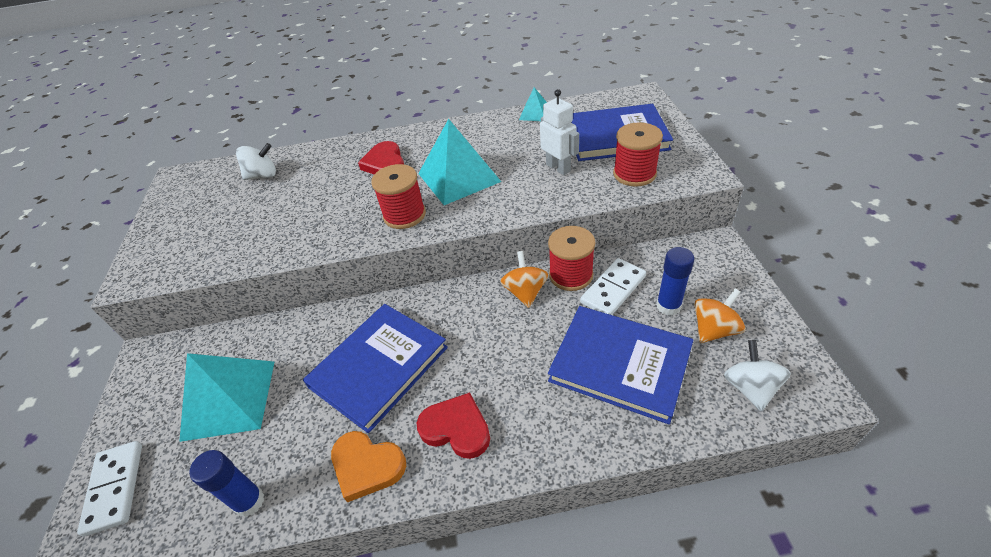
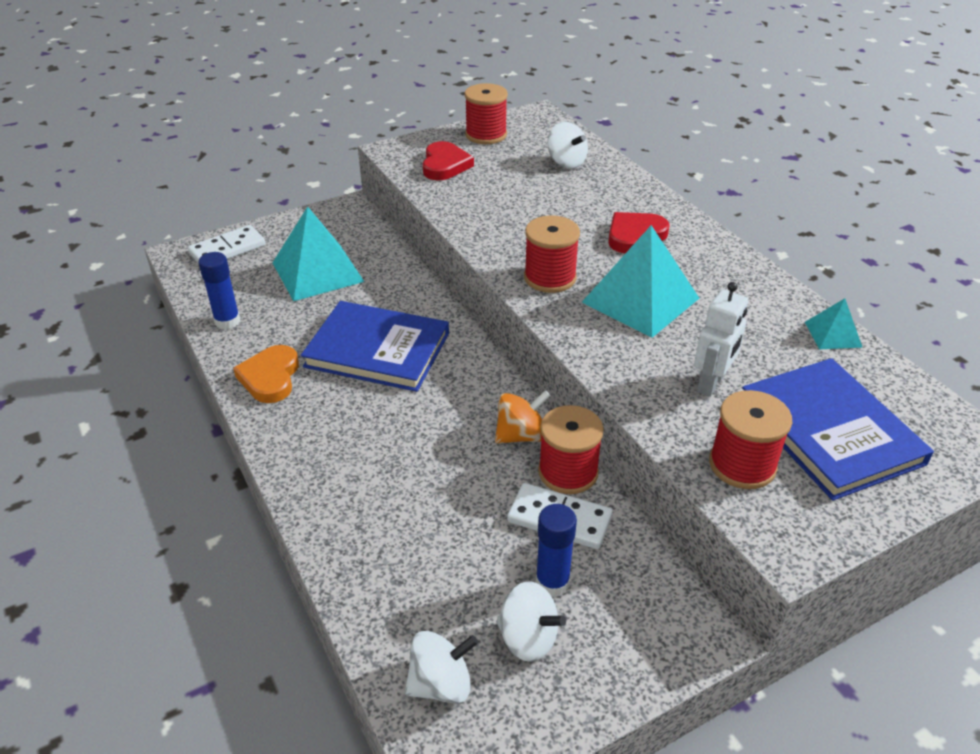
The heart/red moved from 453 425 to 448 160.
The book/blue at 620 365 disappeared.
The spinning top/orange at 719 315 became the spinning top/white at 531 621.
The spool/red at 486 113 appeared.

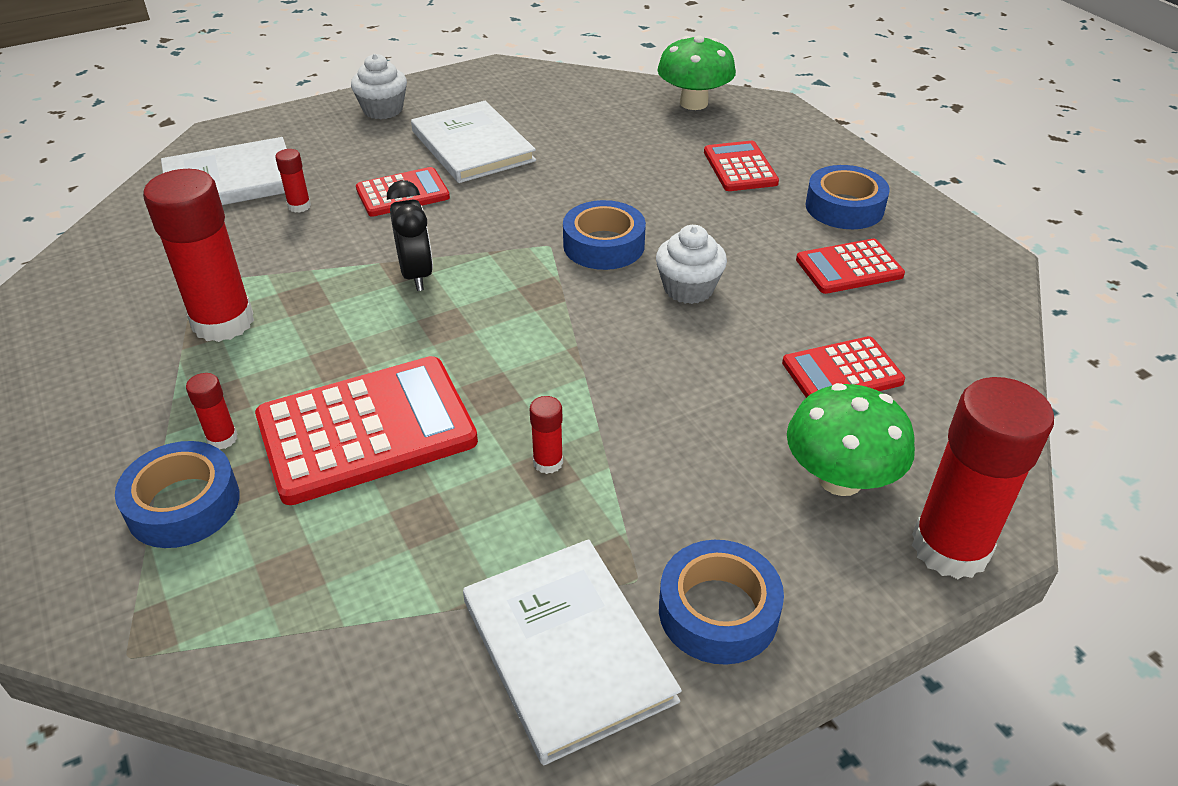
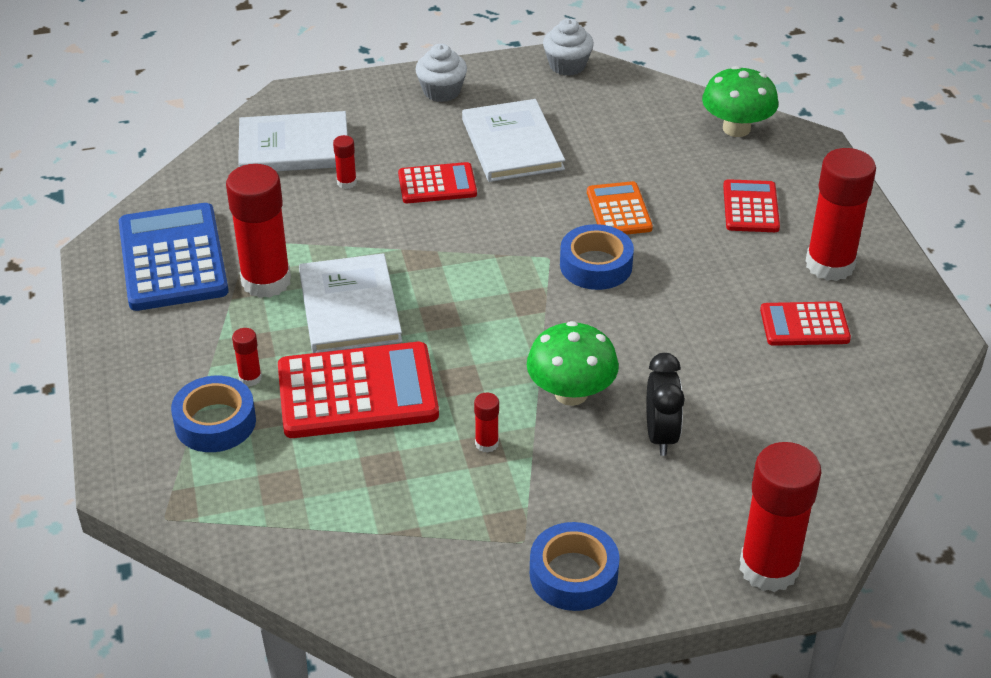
The clock/black moved from 410 235 to 665 404.
The book/white moved from 572 652 to 350 303.
The cupcake/white moved from 691 264 to 568 47.
The calculator/red at 843 367 disappeared.
The mushroom/green moved from 851 439 to 573 363.
The tape/blue at 847 197 was replaced by the glue stick/red at 841 214.
The calculator/blue at 174 257 appeared.
The calculator/orange at 620 208 appeared.

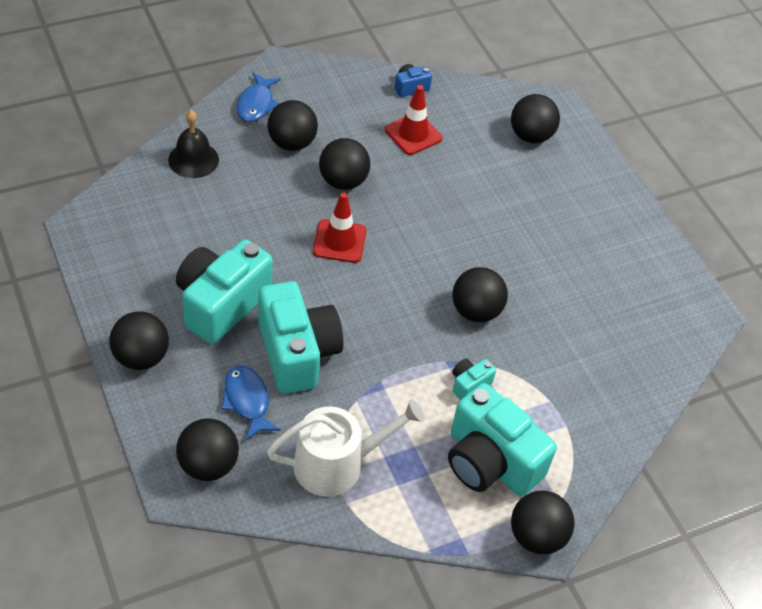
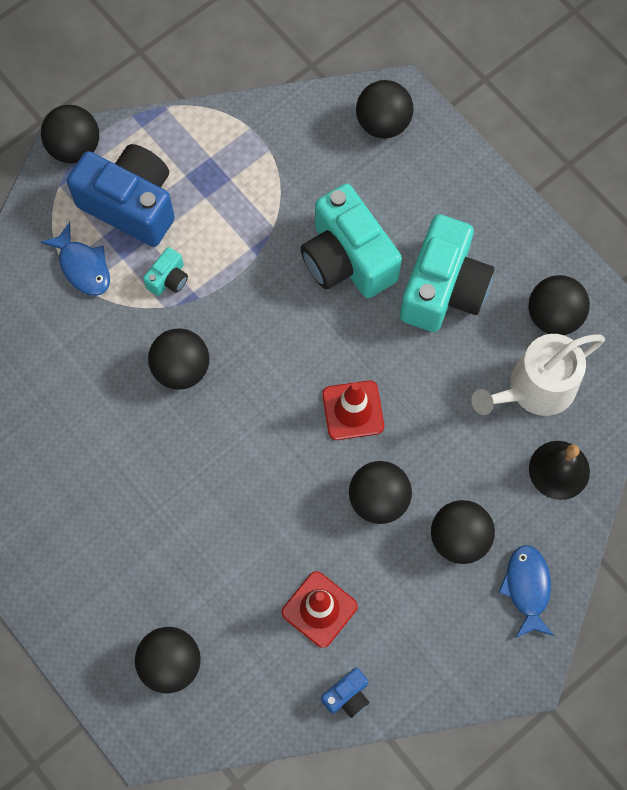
The ball/black moved from 139 341 to 559 305.
The fish/blue moved from 251 403 to 75 259.
The watering can/white moved from 346 448 to 538 375.
The camera/turquoise at 502 439 became the camera/blue at 121 195.

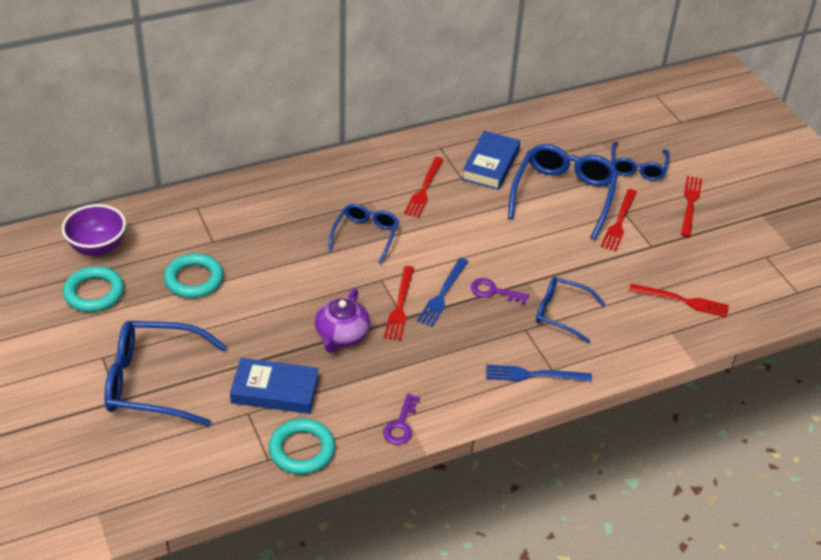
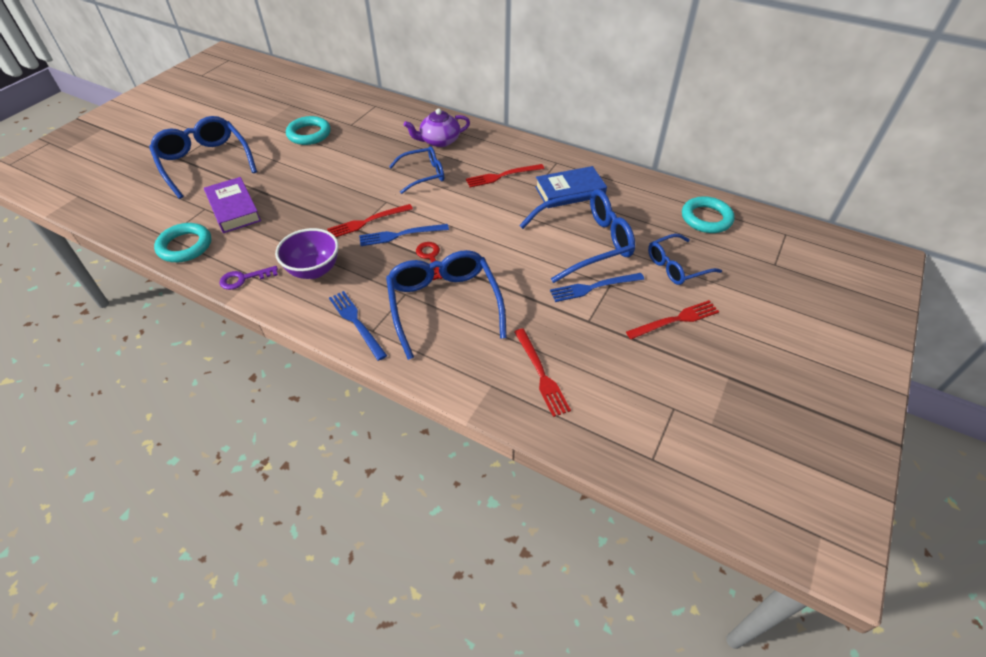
The bowl/purple moved from 94 230 to 307 253.
The ring/turquoise moved from 93 289 to 708 214.
The book/blue at 274 386 became the book/purple at 232 205.
The teapot/purple moved from 342 320 to 437 128.
The key/purple at 500 291 became the key/red at 429 261.
The glasses/blue at 570 310 changed to 1.66 times the size.
The fork/red at 619 220 became the fork/blue at 597 287.

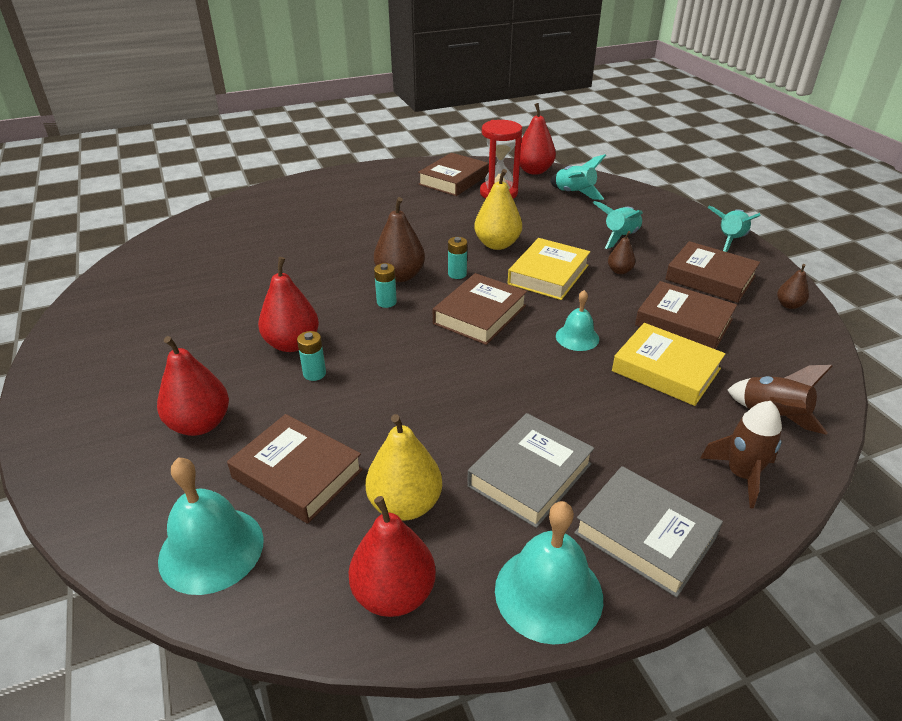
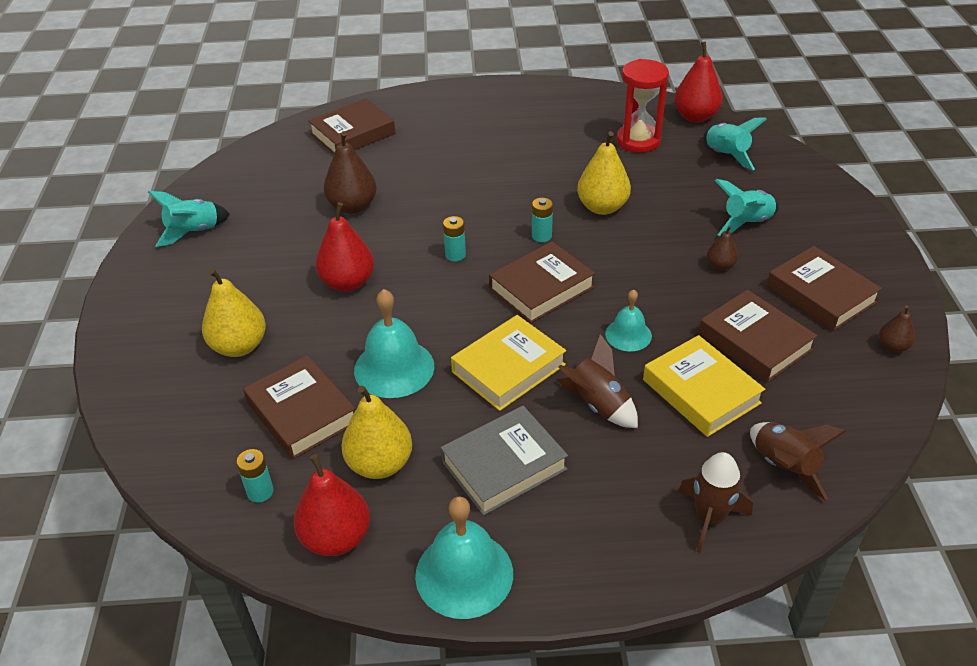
The pear/red at 193 386 became the pear/yellow at 234 312.
The bell/turquoise moved from 211 526 to 394 343.
The battery/turquoise moved from 311 356 to 255 476.
The pear/brown moved from 399 239 to 350 172.
The book/brown moved from 453 174 to 351 126.
The book/yellow moved from 549 269 to 508 363.
The book/grey at 648 531 disappeared.
The rocket/turquoise moved from 734 229 to 189 219.
The rocket/brown at 597 381 appeared.

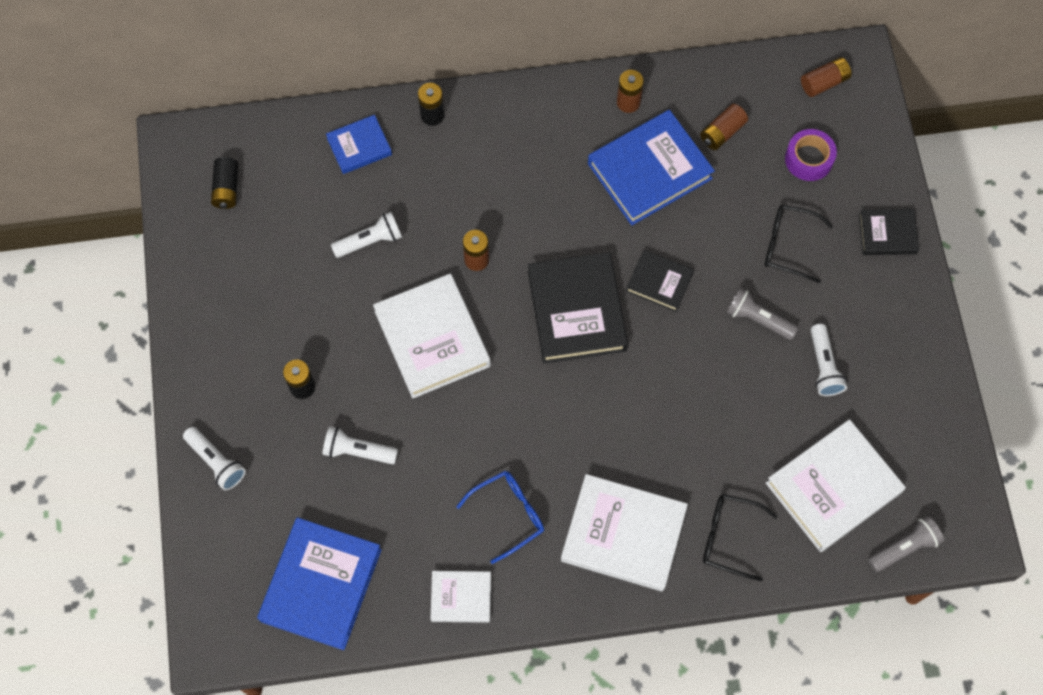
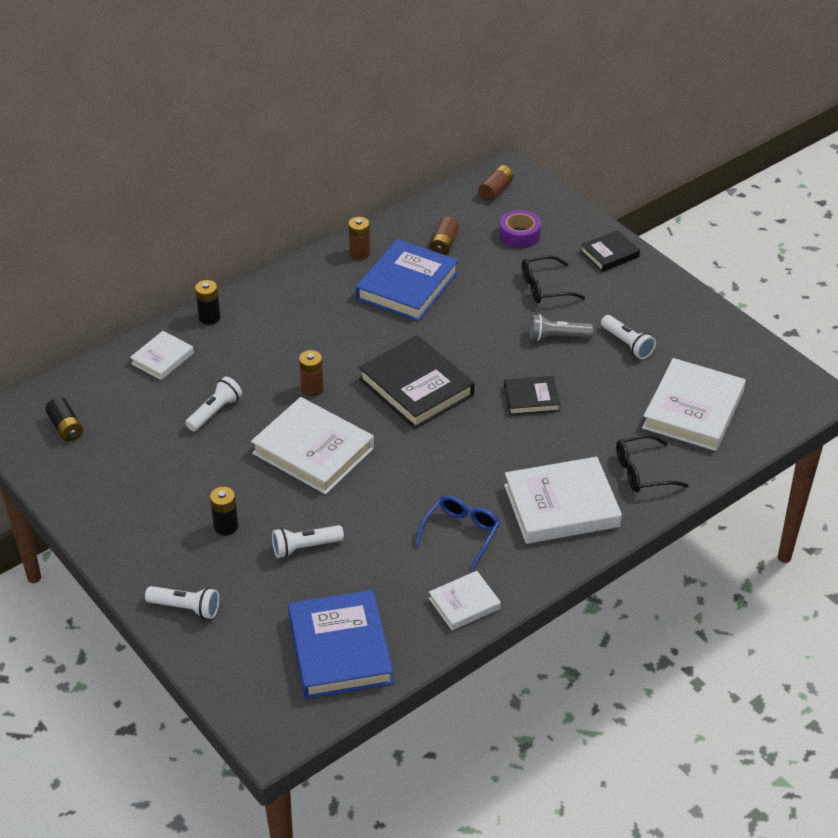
The book/blue at 359 144 became the book/white at 162 355.
The book/black moved from 660 281 to 532 395.
The flashlight/grey at 906 544 disappeared.

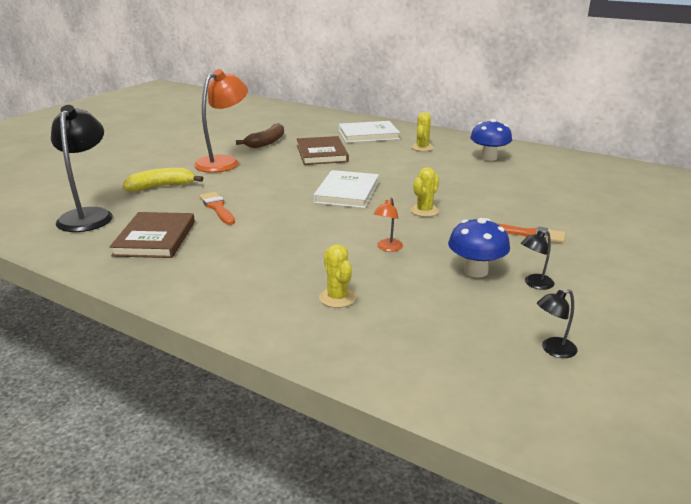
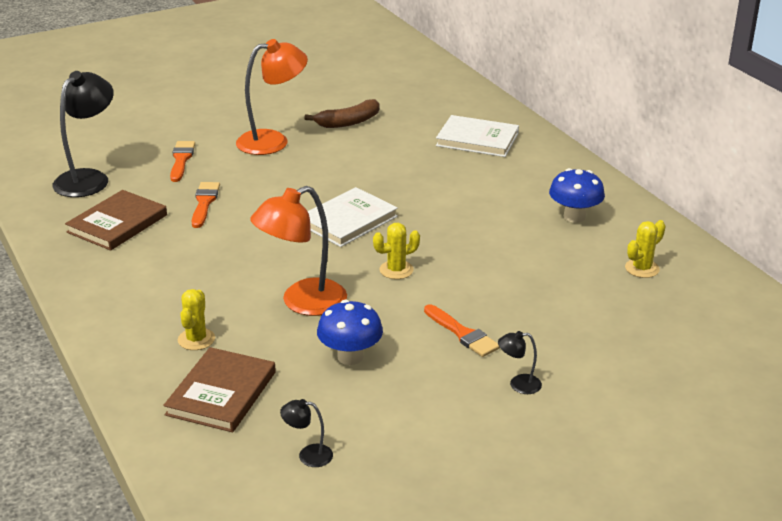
The banana/yellow at 162 180 was replaced by the brush/orange at 182 161.
The book/brown moved from 323 150 to 219 389.
The lamp/orange at 388 225 changed to 2.24 times the size.
The cactus/yellow moved from 422 131 to 645 249.
The lamp/black moved from 538 260 to 520 362.

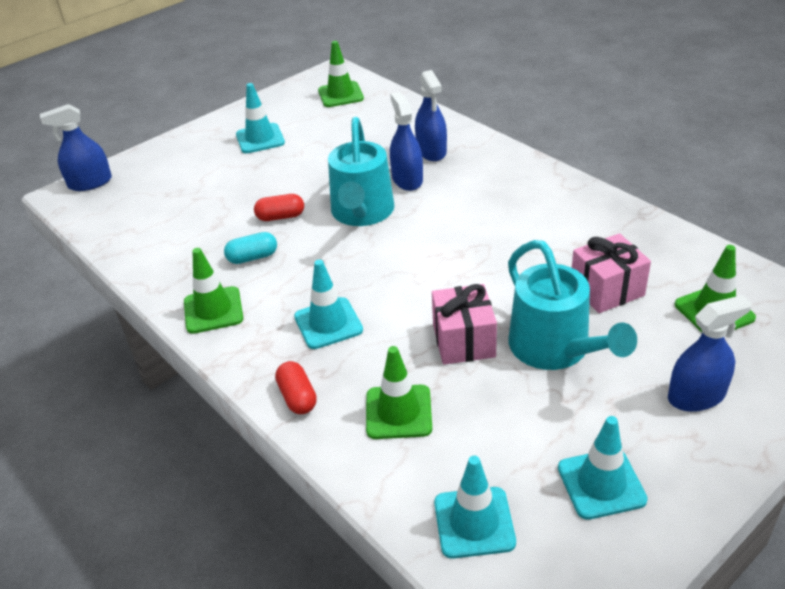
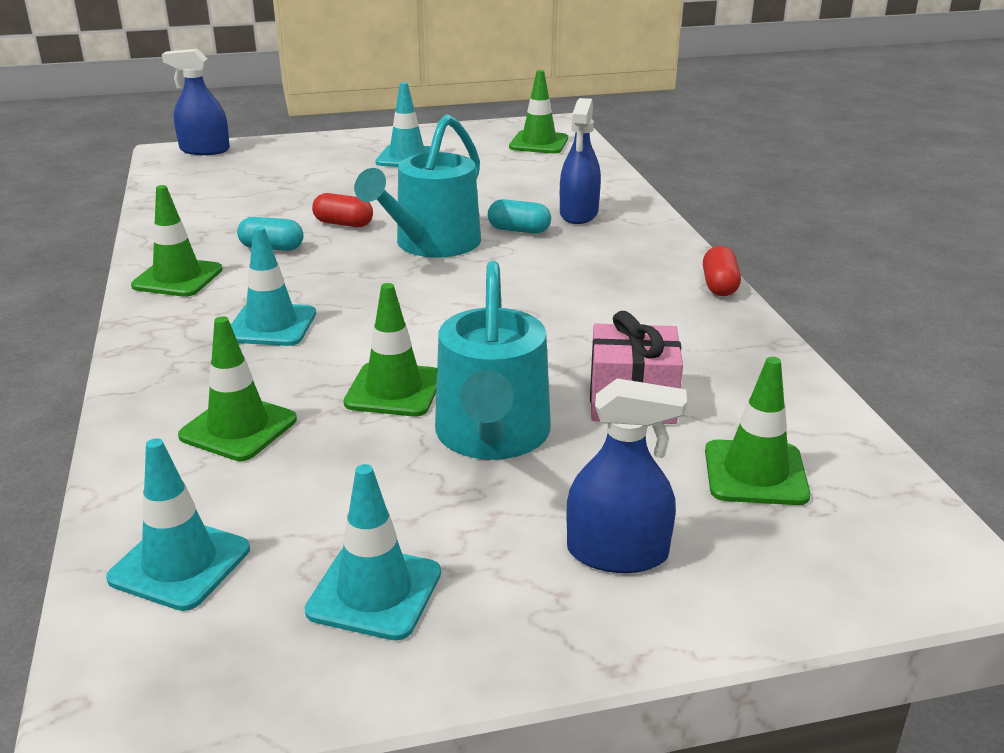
The capsule/red moved from 296 387 to 722 271.
The spray bottle/blue at 406 141 was replaced by the capsule/turquoise at 519 216.
The gift/pink at 464 324 was replaced by the traffic cone/green at 390 350.

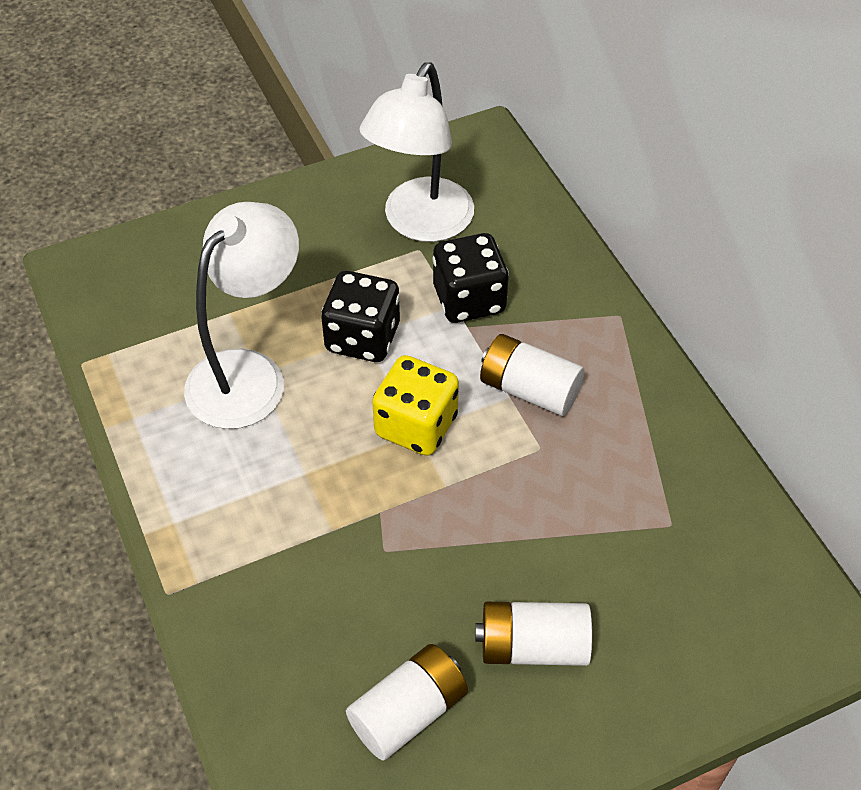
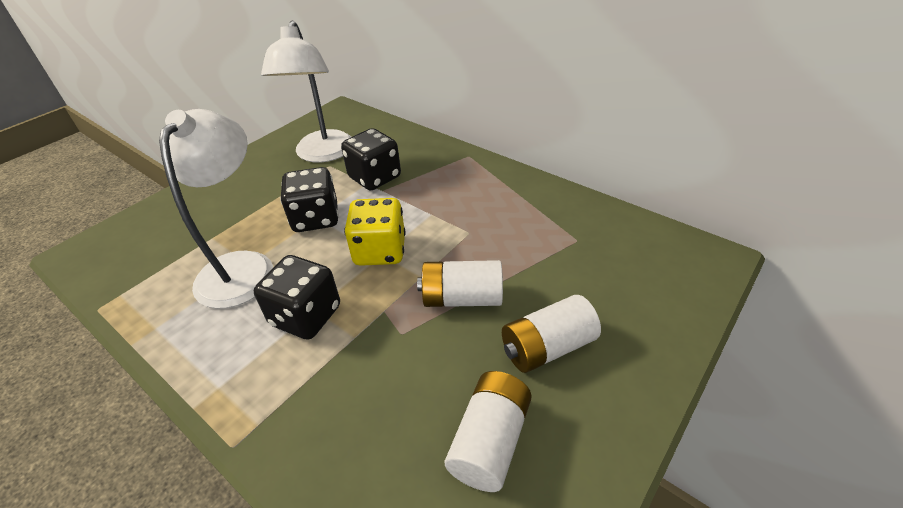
The battery/white moved from 532 375 to 460 283.
The dice/black at 297 297 appeared.

